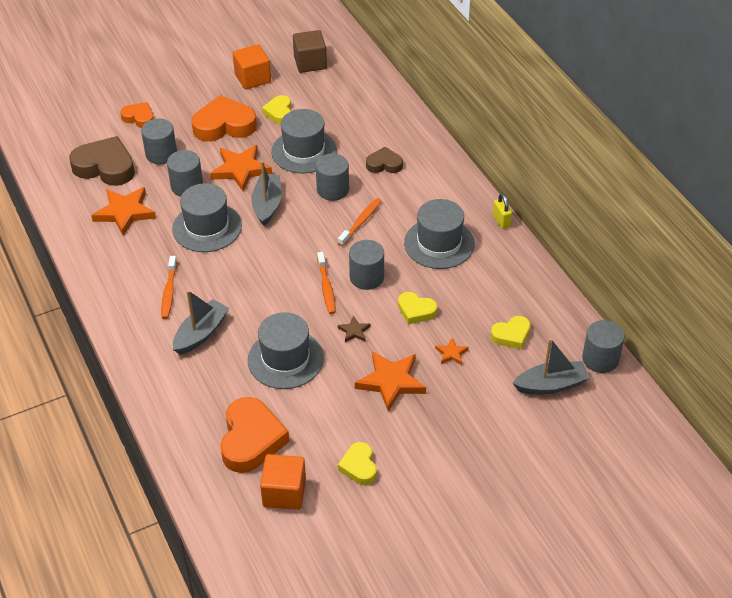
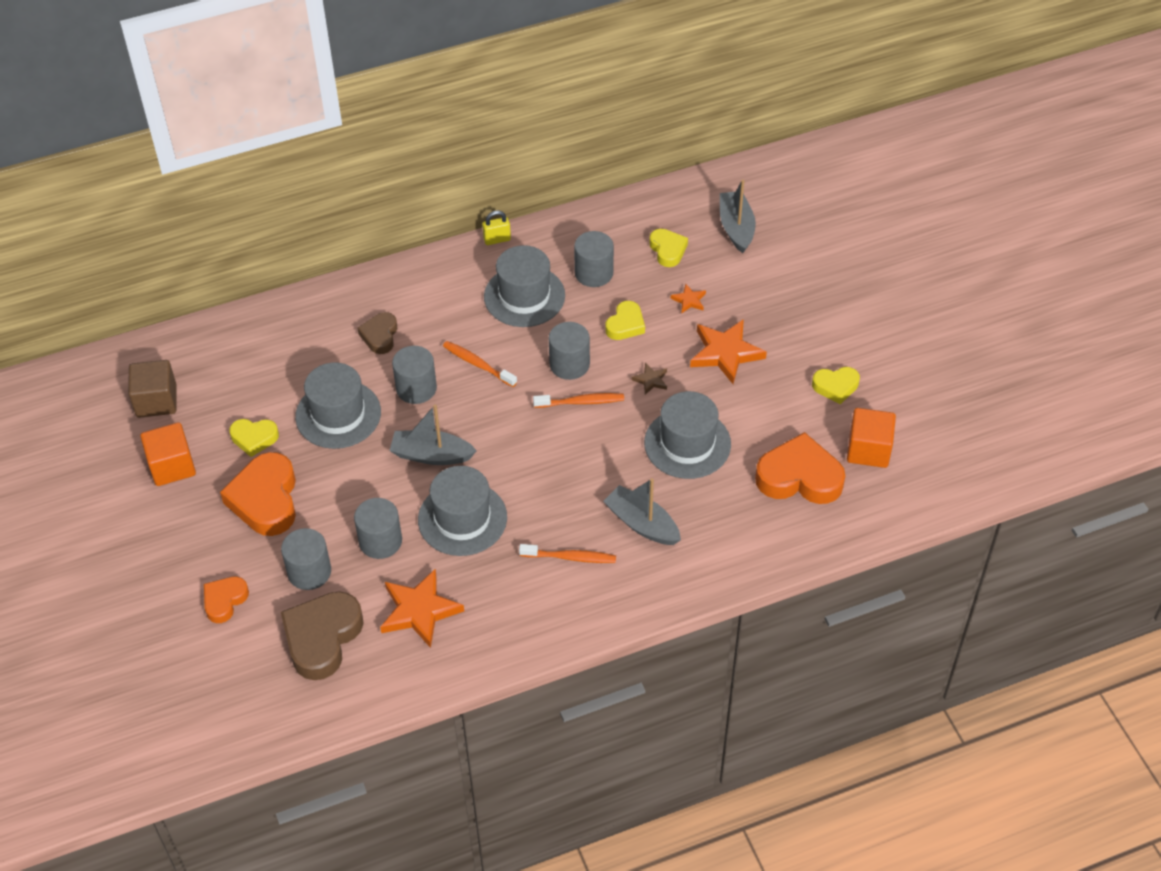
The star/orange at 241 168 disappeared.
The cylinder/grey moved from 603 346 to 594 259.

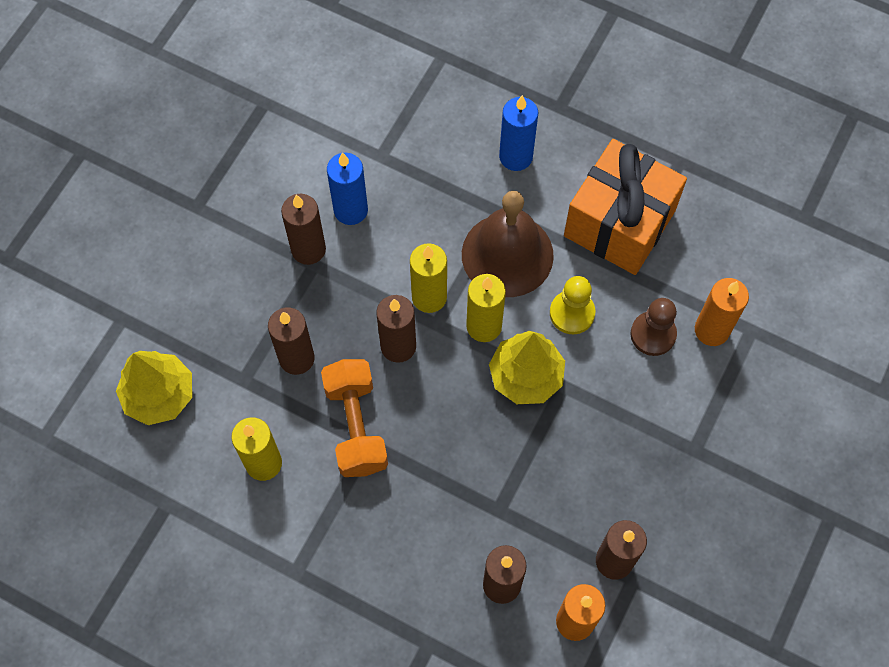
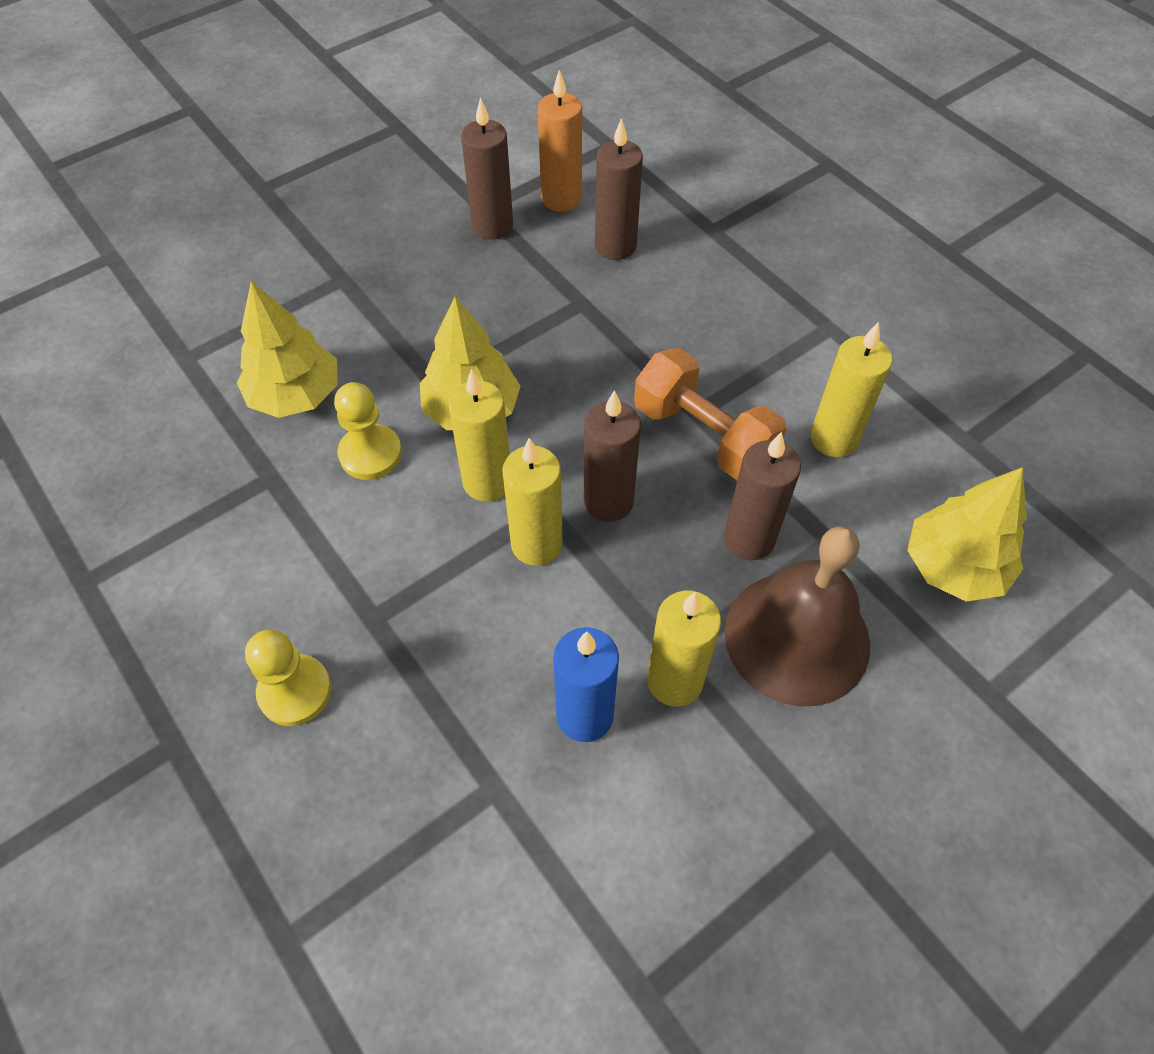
The candle/brown at 303 229 became the candle/yellow at 684 648.
The dumbbell/orange at 354 418 turned 60 degrees counterclockwise.
The bell/brown moved from 508 244 to 797 616.
The candle/blue at 518 133 was replaced by the pawn/yellow at 288 677.
The gift/orange at 625 207 disappeared.
The pawn/brown at 653 327 was replaced by the tree/yellow at 287 349.
The candle/orange at 722 312 disappeared.

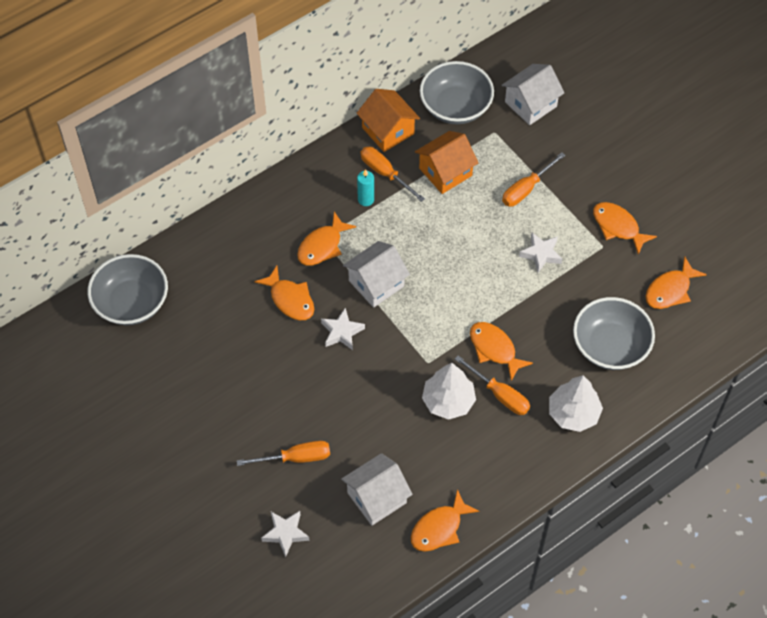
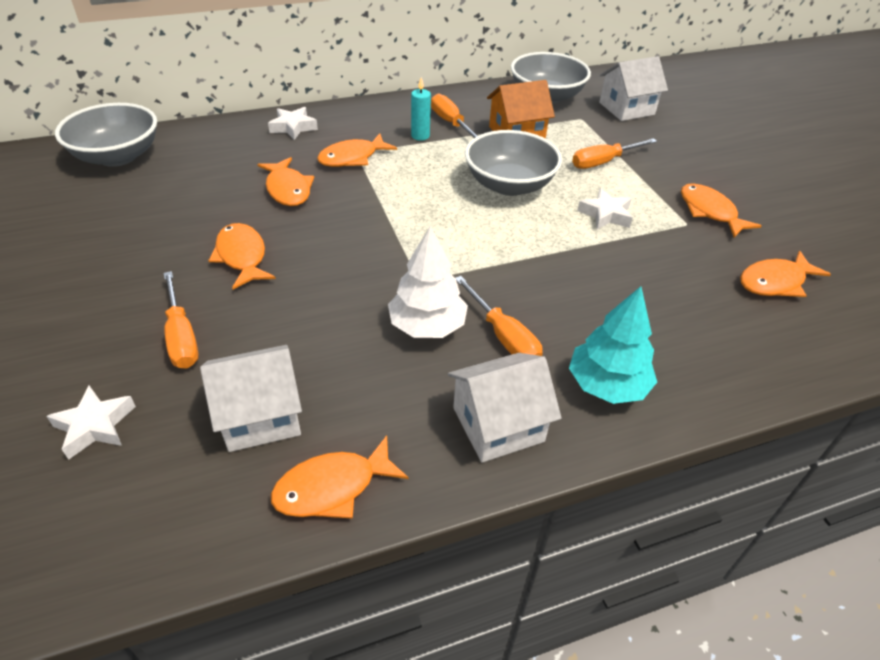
The screwdriver/orange at 283 453 turned 60 degrees clockwise.
The star/white moved from 343 329 to 293 123.
The house/white moved from 376 274 to 505 407.
The house/orange at 388 120 disappeared.
The fish/orange moved from 501 351 to 242 256.
The tree/white at 576 403 became the tree/turquoise at 613 345.
The bowl/grey moved from 614 333 to 513 163.

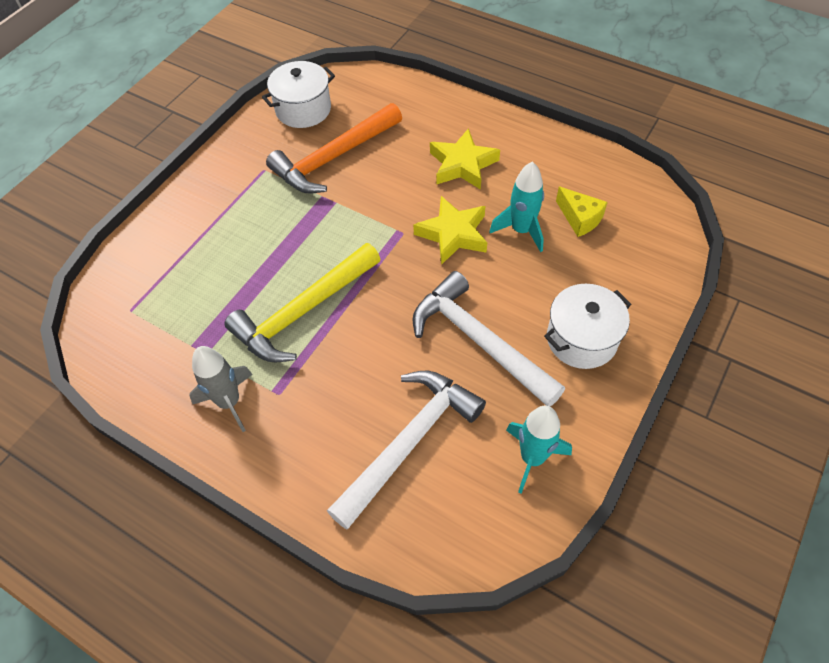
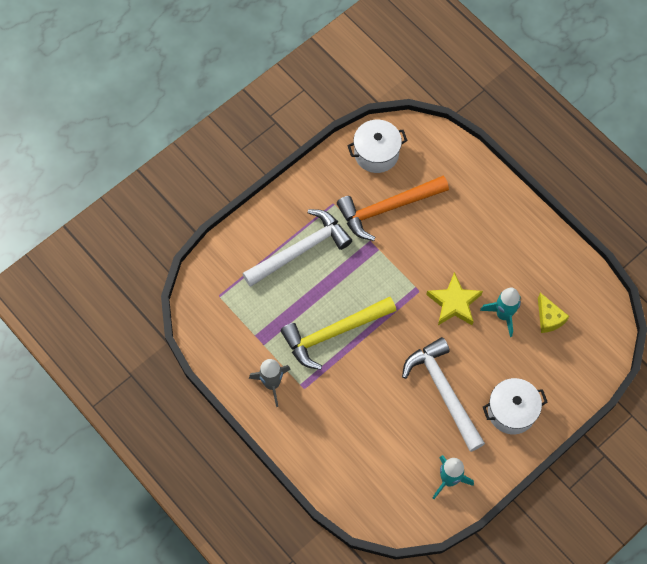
The hammer/white moved from 406 450 to 297 248.
The star/yellow at 465 159 disappeared.

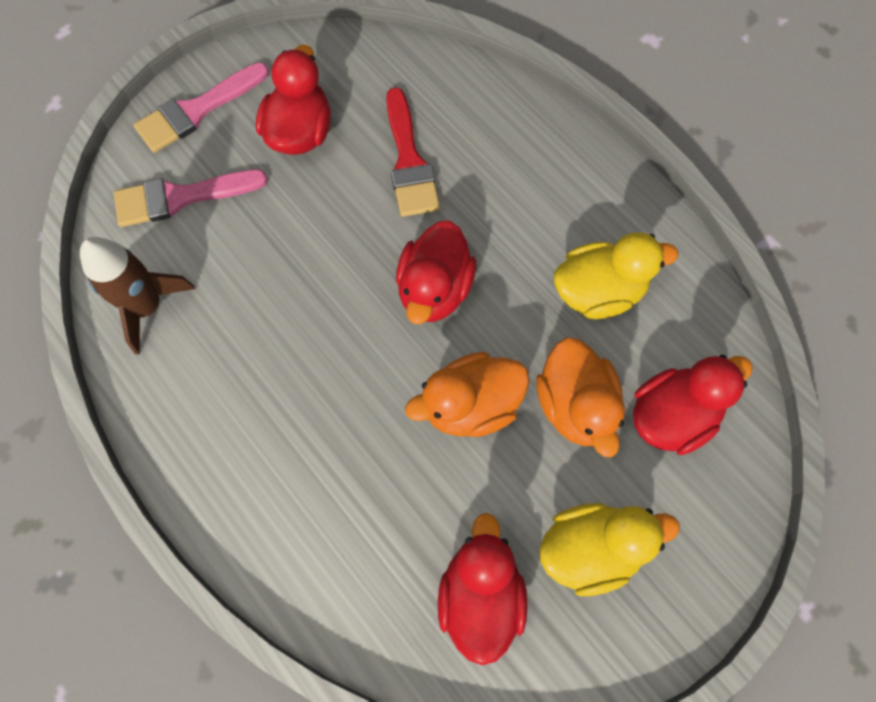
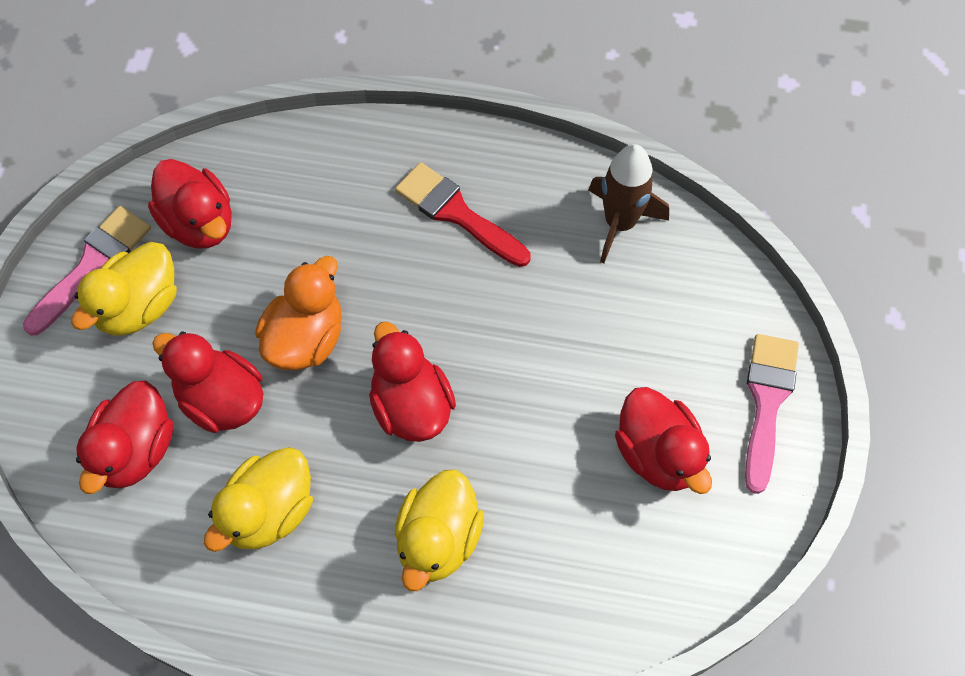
The brush/pink moved from 191 198 to 87 270.
The brush/red moved from 413 152 to 462 214.
The duck/orange at 580 397 became the duck/red at 207 382.
The duck/yellow at 439 530 appeared.

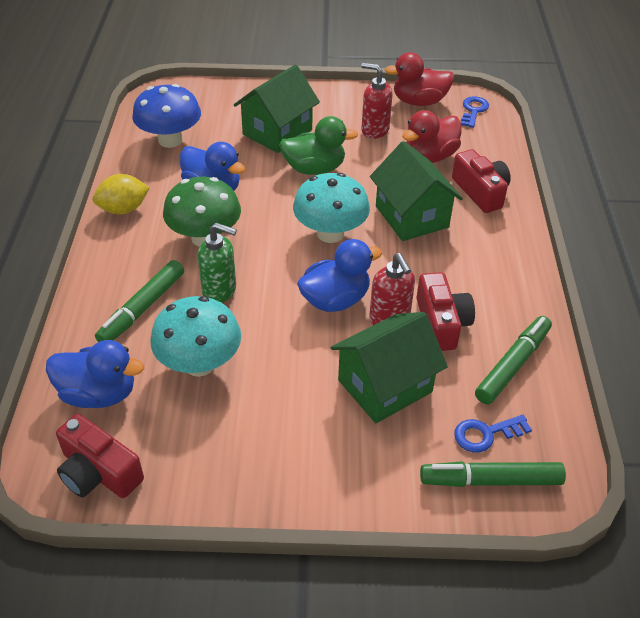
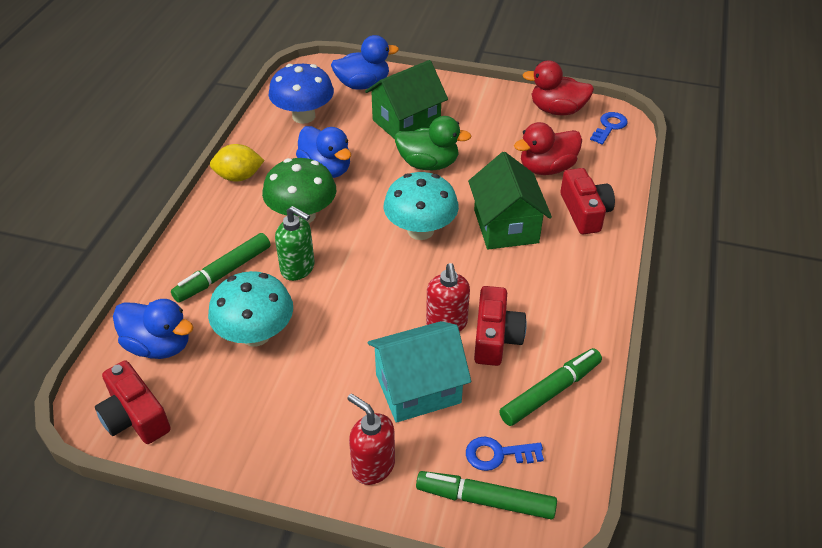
The duck/blue moved from 339 275 to 365 62.
The house/green at 389 367 became the house/turquoise at 419 372.
The soap dispenser/red moved from 377 101 to 371 439.

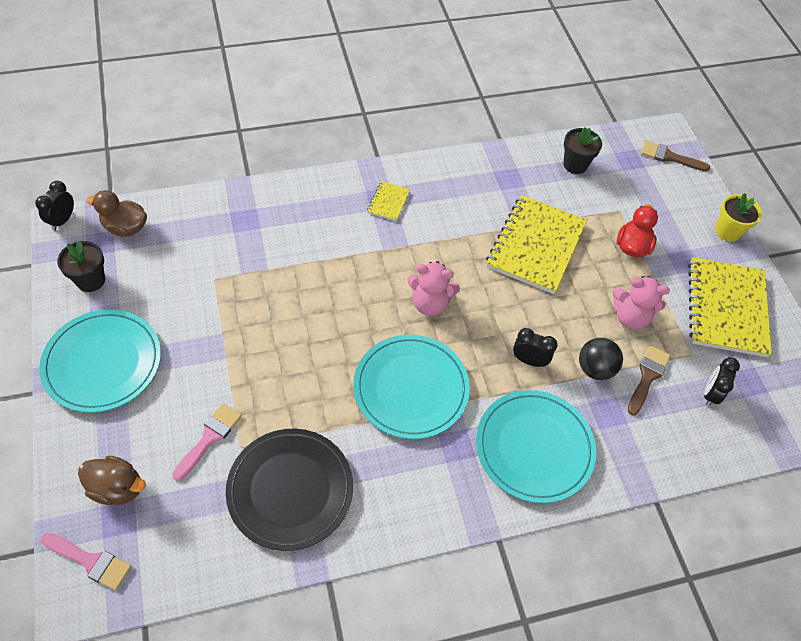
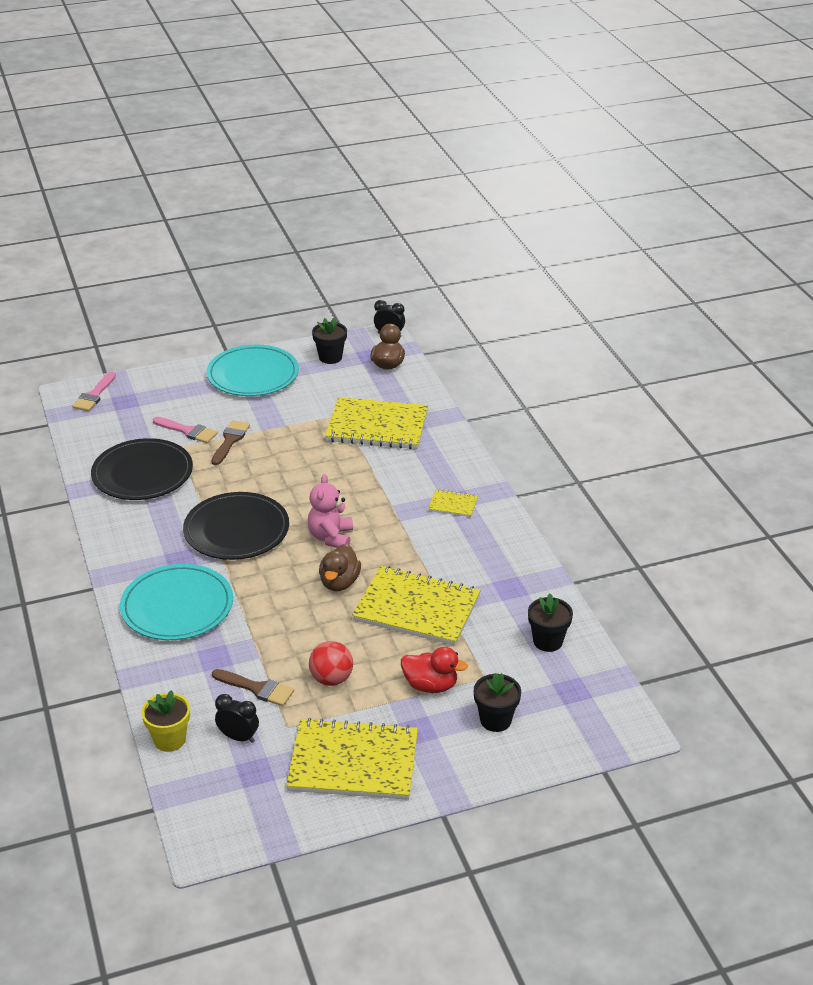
The duck/brown moved from 112 480 to 340 567.
The plate/turquoise at 411 387 became the plate/black at 236 526.
The clock/black at 535 347 disappeared.
The ball/black at 601 359 disappeared.
The teddy bear/pink at 641 303 was replaced by the ball/red at 331 663.
The brush/brown moved from 675 156 to 231 442.
The flower pot/yellow moved from 738 217 to 165 721.
The notebook/yellow at 376 423 appeared.
The flower pot/black at 497 702 appeared.

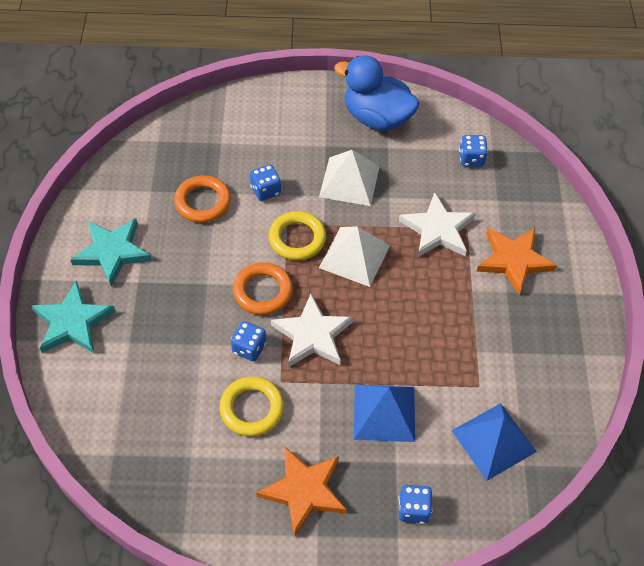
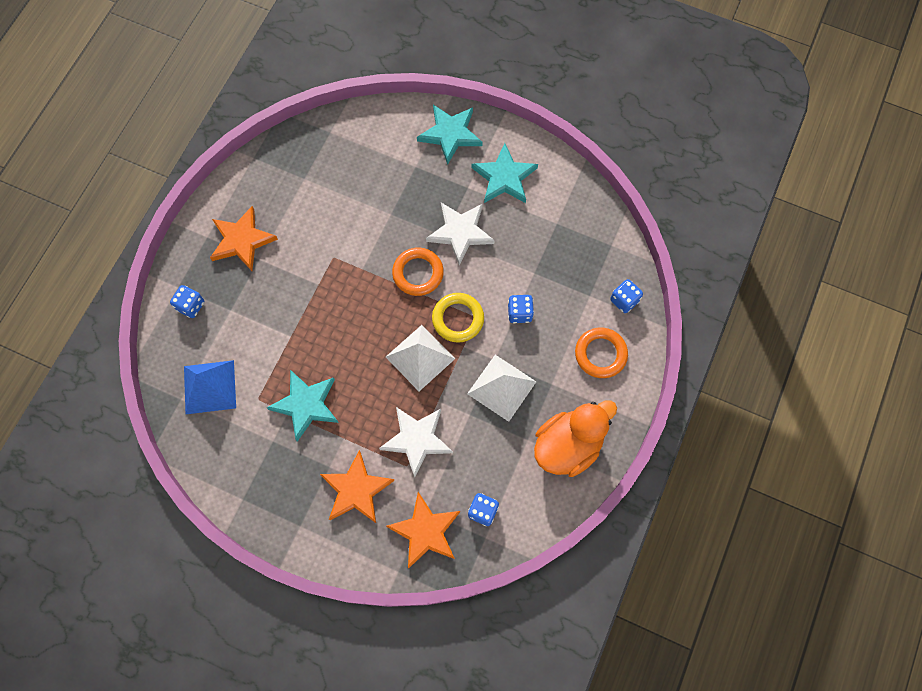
The ring/orange moved from 202 199 to 601 353.
The ring/yellow at 251 406 disappeared.
The dice/blue moved from 248 341 to 626 296.
The star/white moved from 312 330 to 460 234.
The duck/blue at 376 93 became the duck/orange at 575 438.
The pyramid/blue at 384 413 disappeared.
The star/turquoise at 303 406 appeared.
The star/orange at 423 530 appeared.

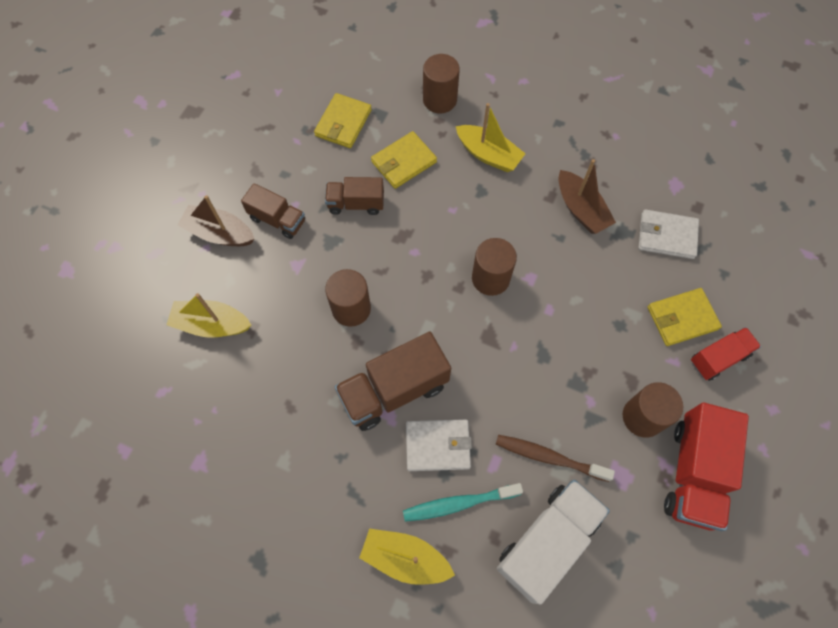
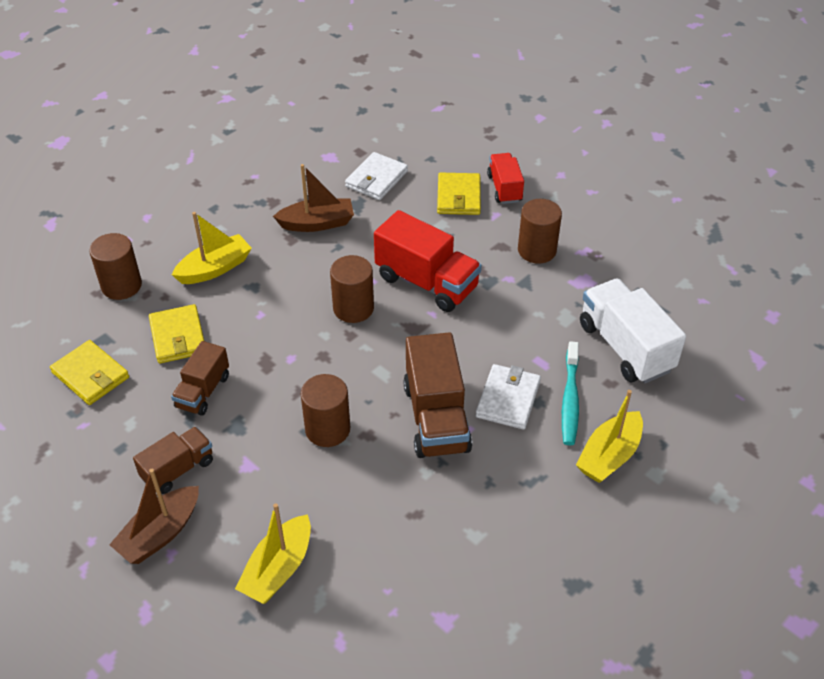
The toothbrush/brown at 555 458 disappeared.
The truck/red moved from 706 467 to 428 261.

